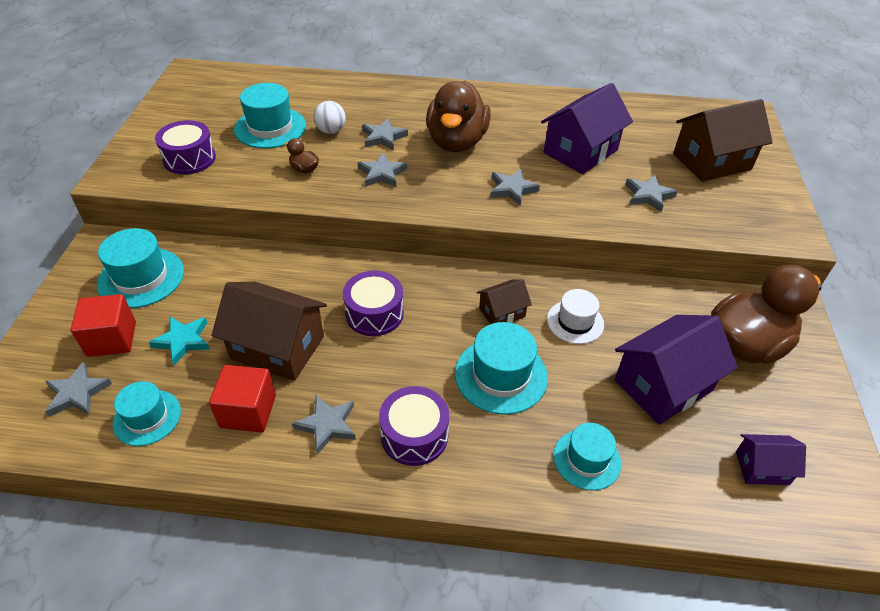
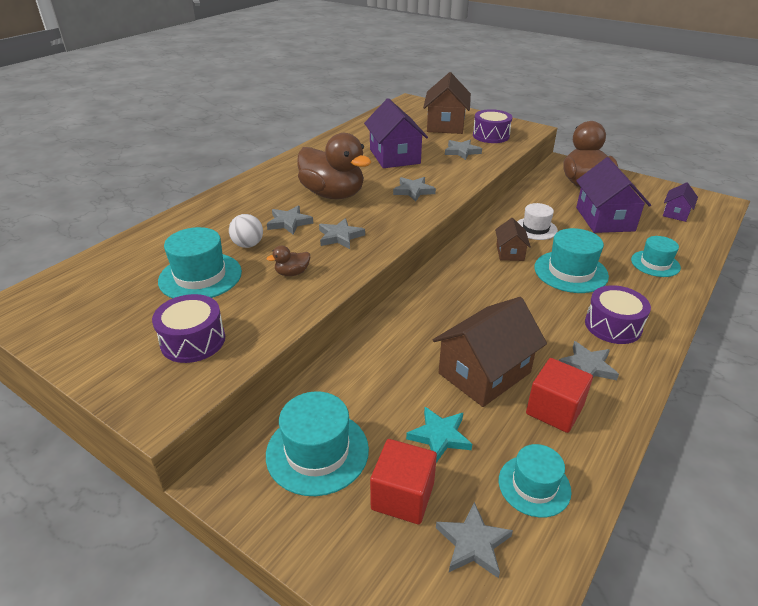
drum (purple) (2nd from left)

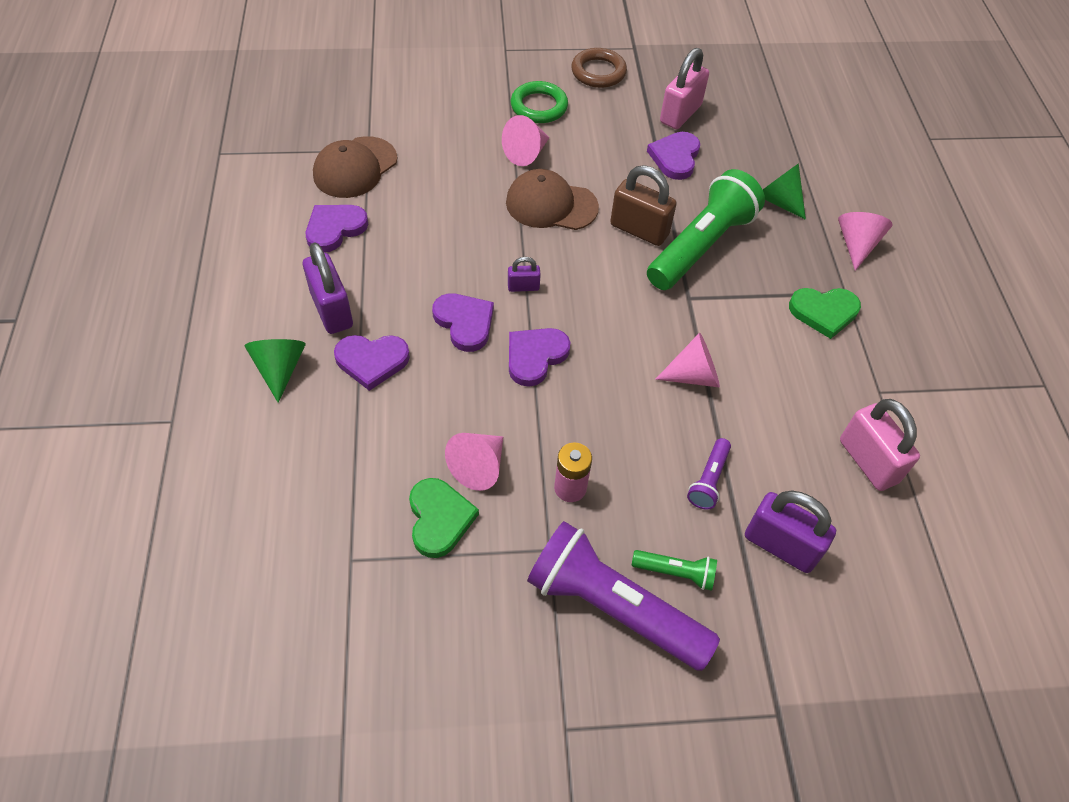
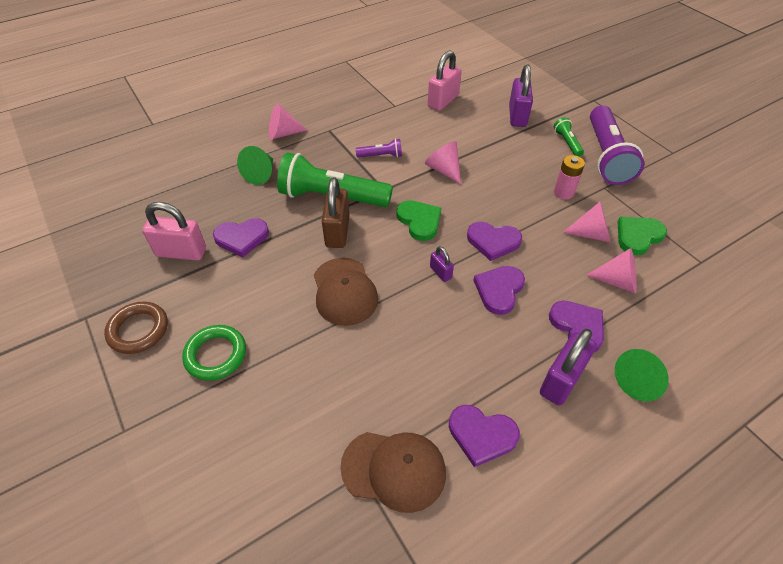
cone (pink) (4th from left)
flashlight (purple) (1st from left)
heart (green) (1st from left)

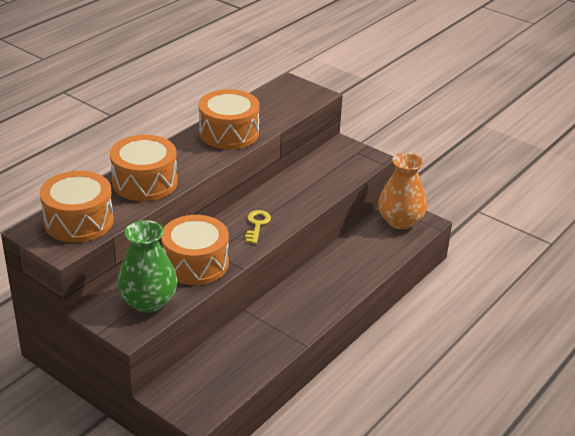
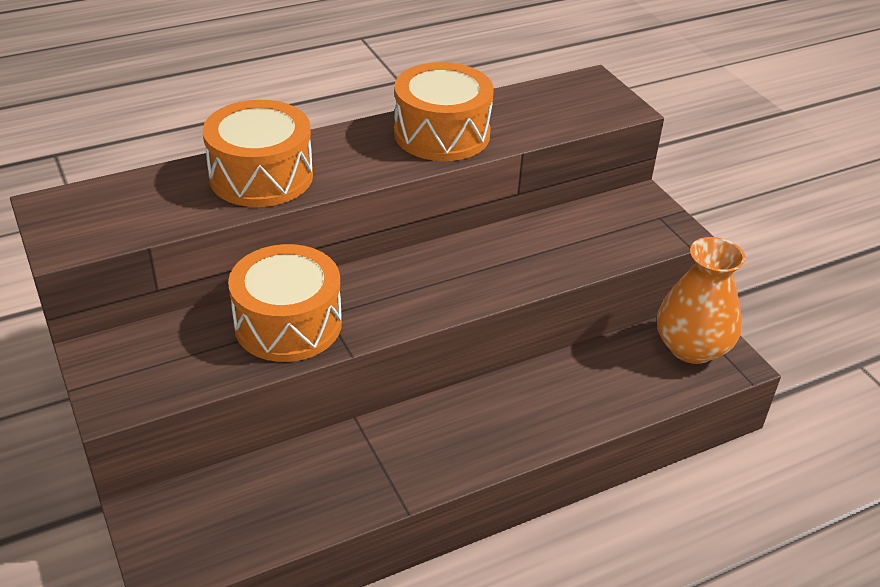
drum (orange) (1st from left in the first image)
vase (green)
key (yellow)

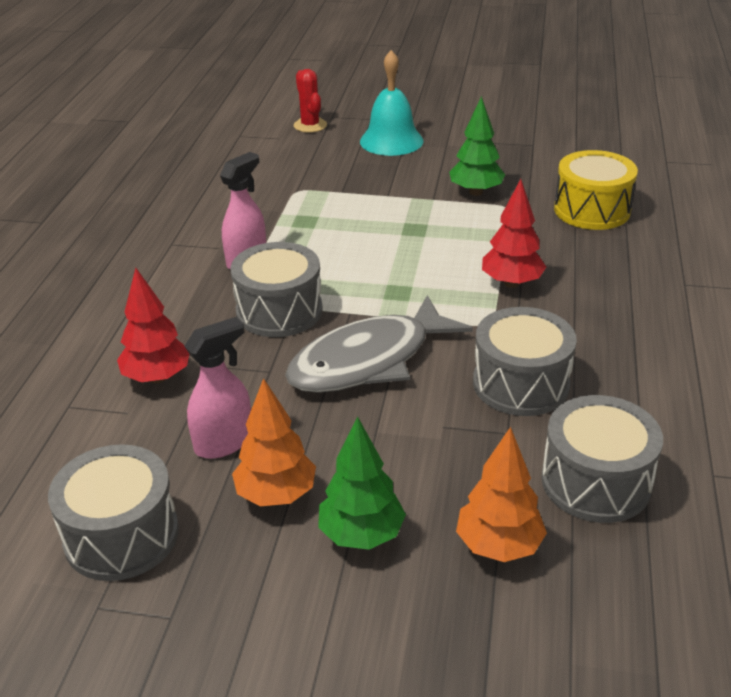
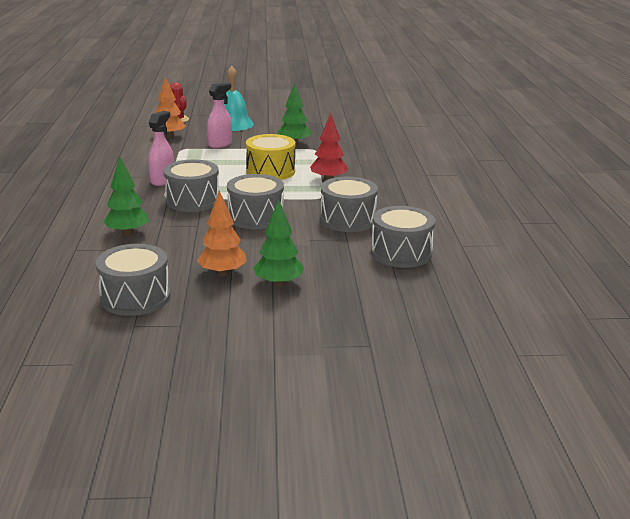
tree (green) (1st from left)
spray bottle (pink) (2nd from left)
drum (grey) (3rd from left)
tree (orange) (1st from left)
drum (yellow)

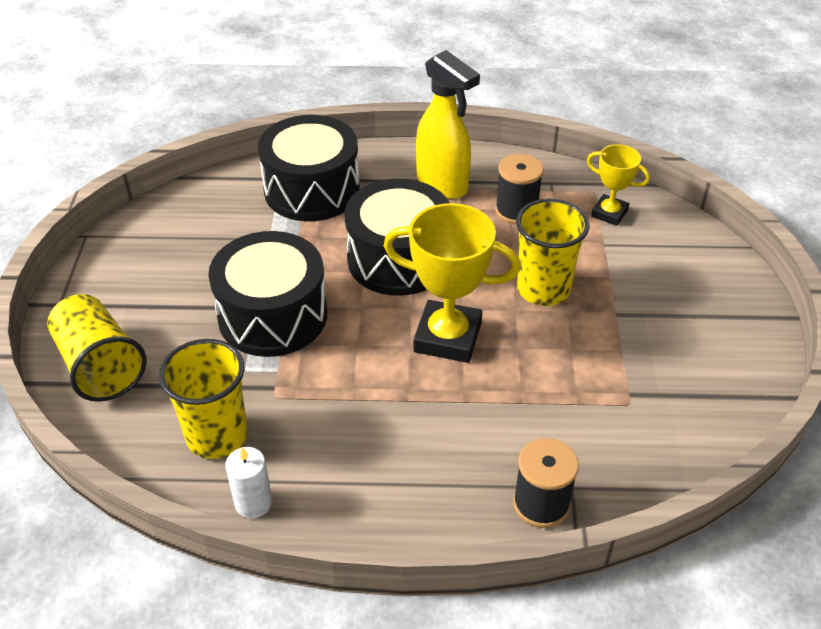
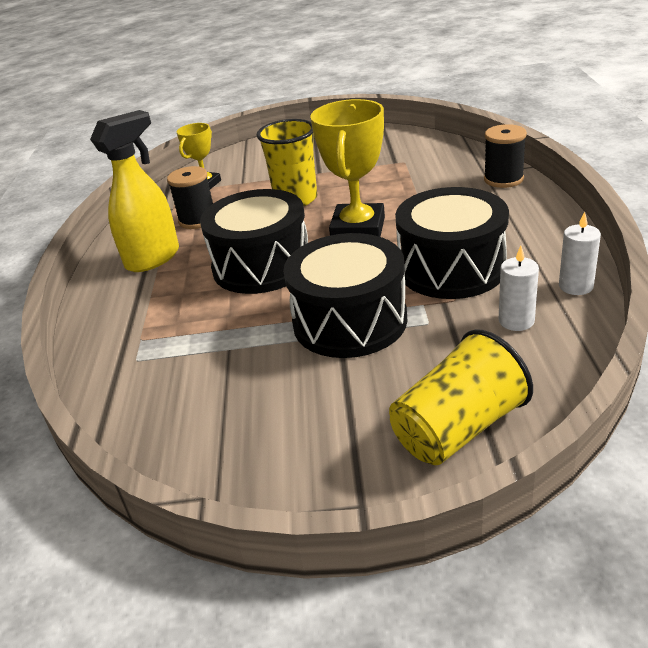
candle (white) (1st from left)
drum (black) (3rd from left)

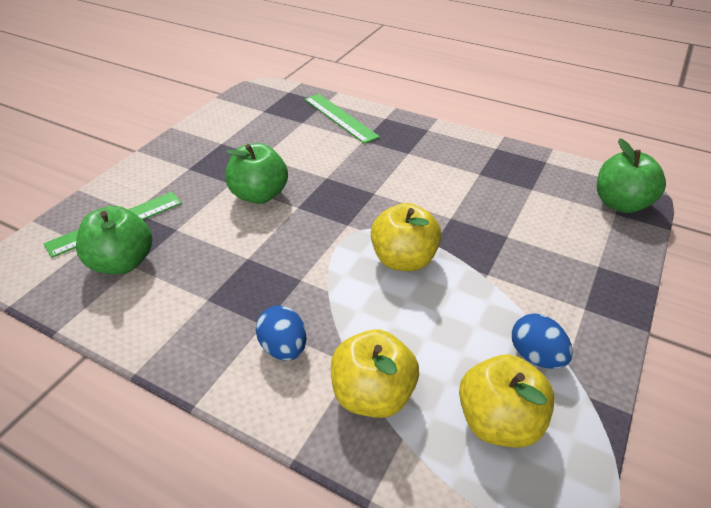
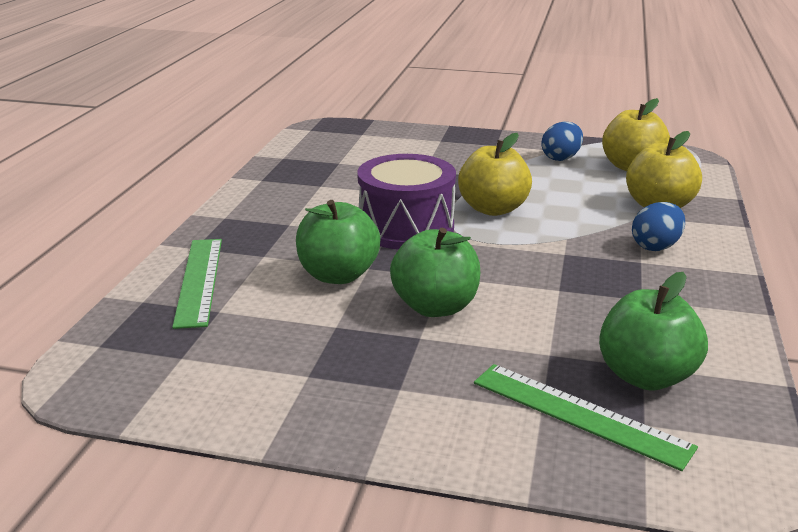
ruler (green) (1st from left)
apple (green) (1st from left)
drum (purple)

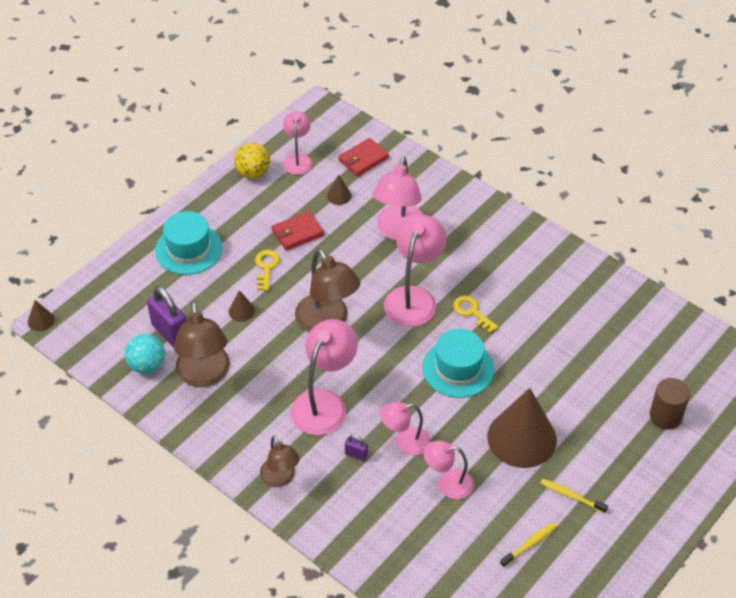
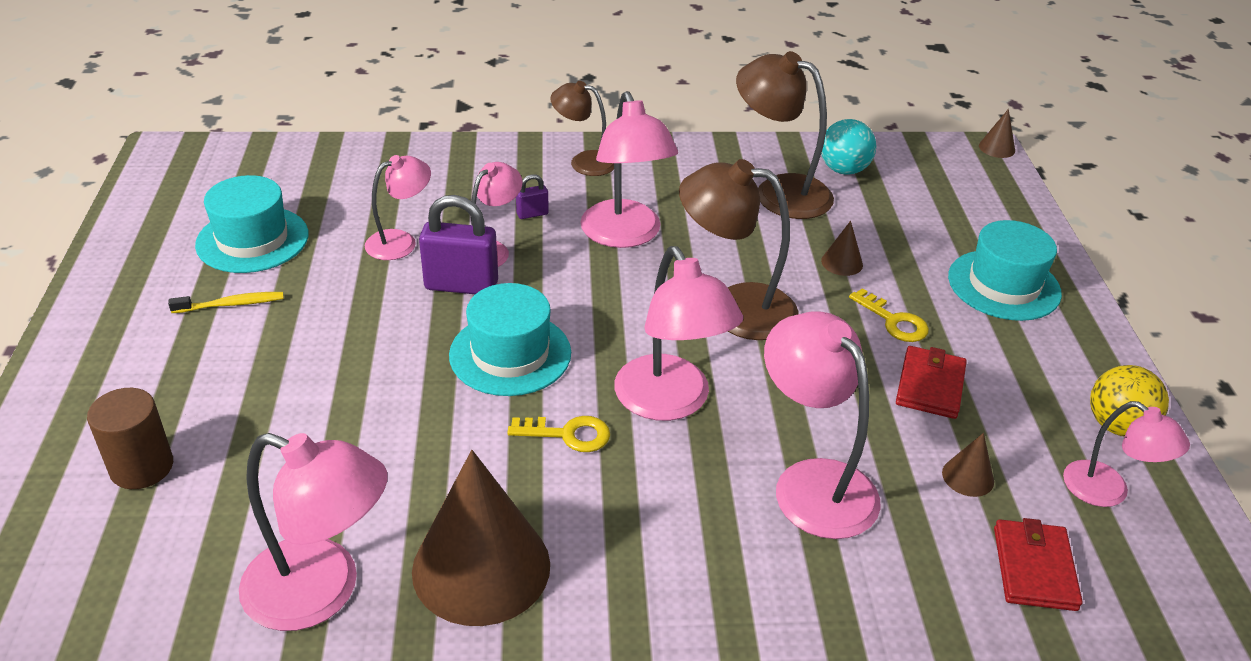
padlock (purple) (1st from left)
cone (brown) (1st from left)
hat (turquoise) (1st from left)
lamp (pink) (1st from left)

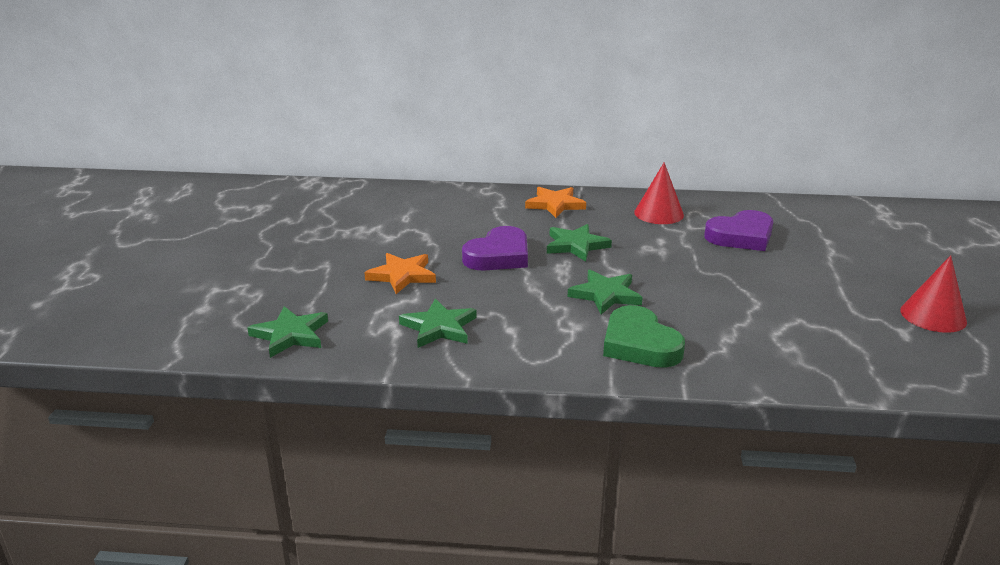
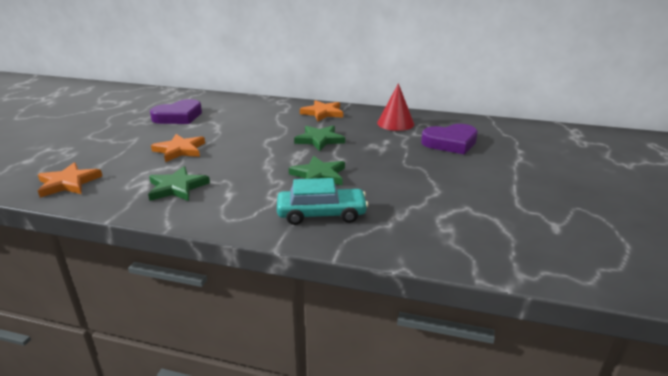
star (orange) (1st from left)
heart (purple) (1st from left)
car (turquoise)
cone (red) (2nd from left in the first image)

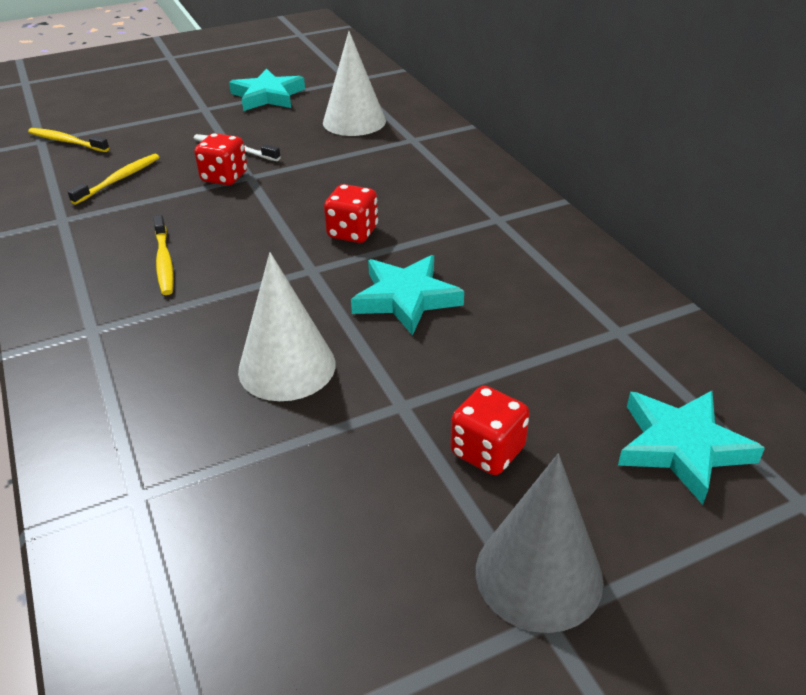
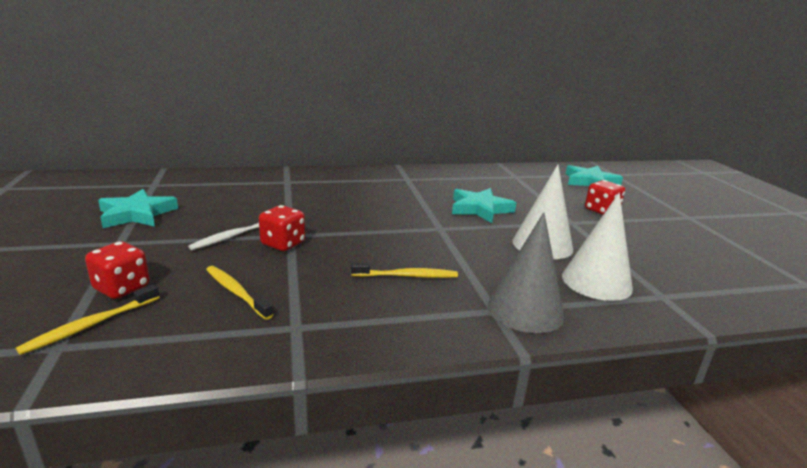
cone (white) (2nd from left)
dice (red) (1st from left)
cone (grey)

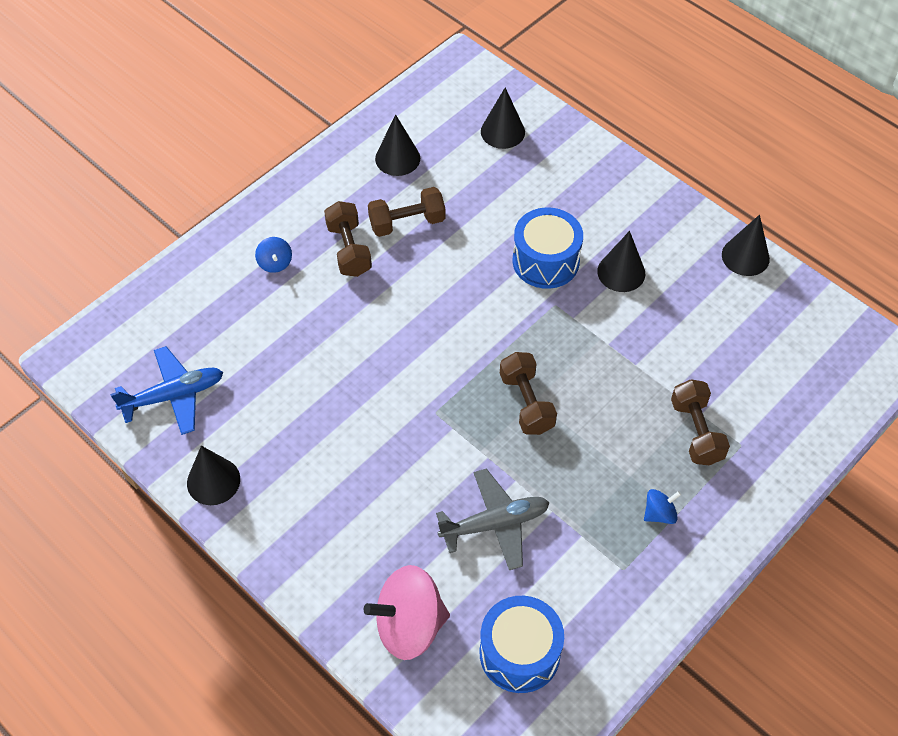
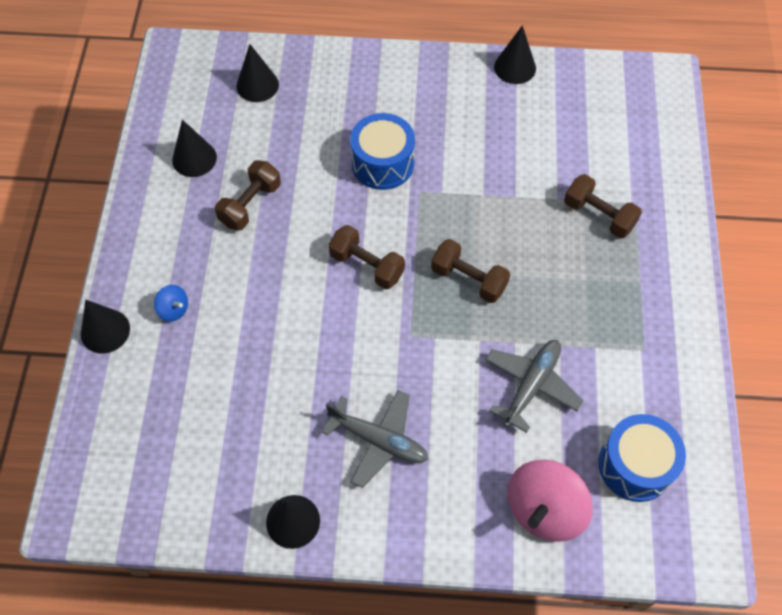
plane (blue)
dumbbell (brown) (2nd from left)
cone (black) (1st from left)
spinning top (blue) (2nd from left in the first image)
plane (grey) (1st from left)

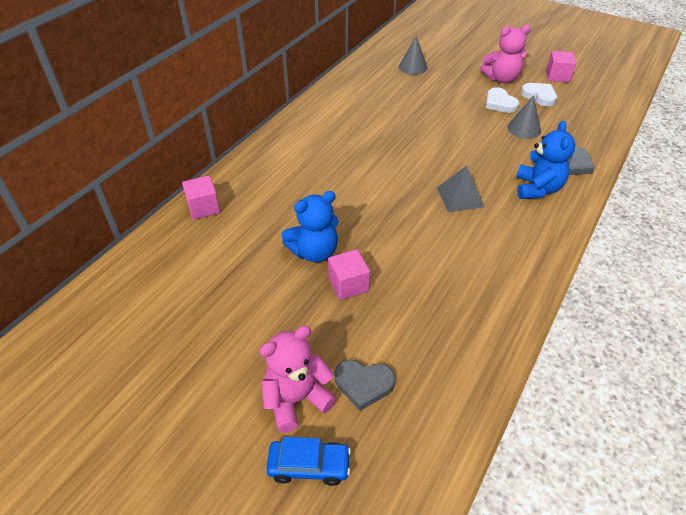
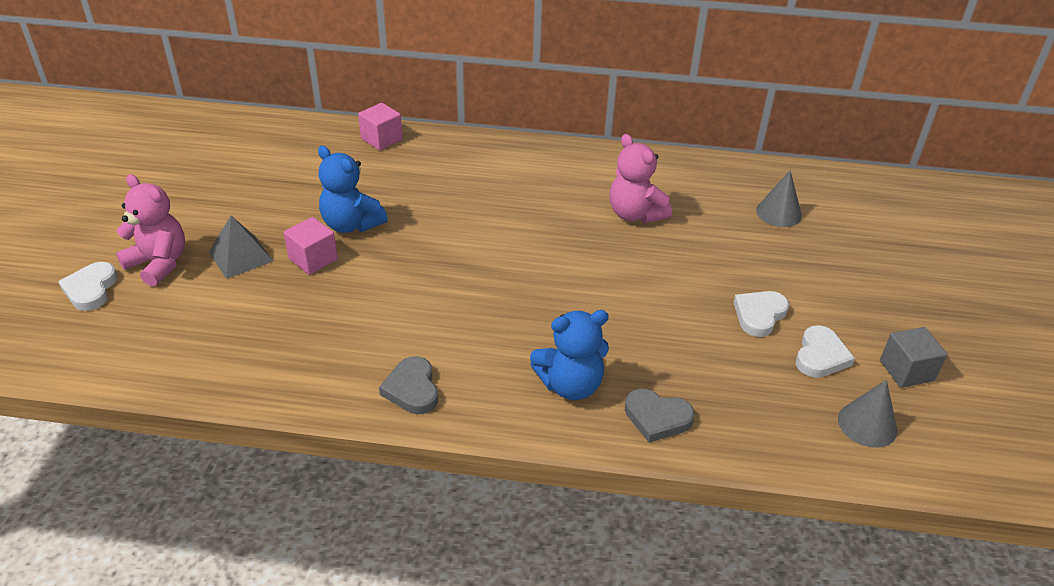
heart (white) (1st from left)
heart (grey) (1st from left)
pyramid (grey)
teddy bear (pink) (2nd from left)
cone (grey) (2nd from left)
cube (grey)

